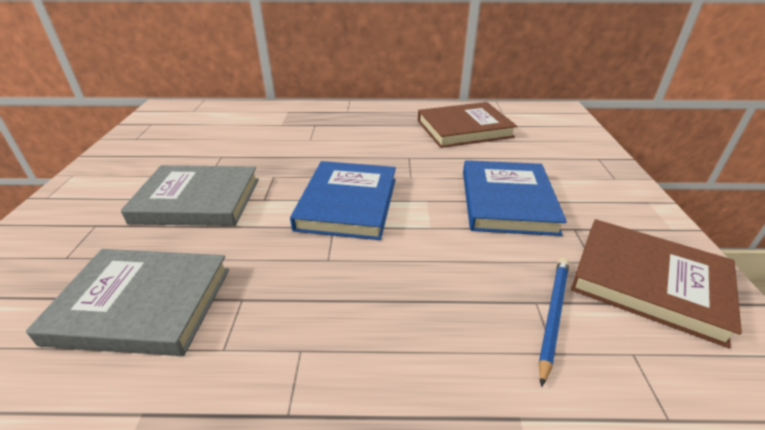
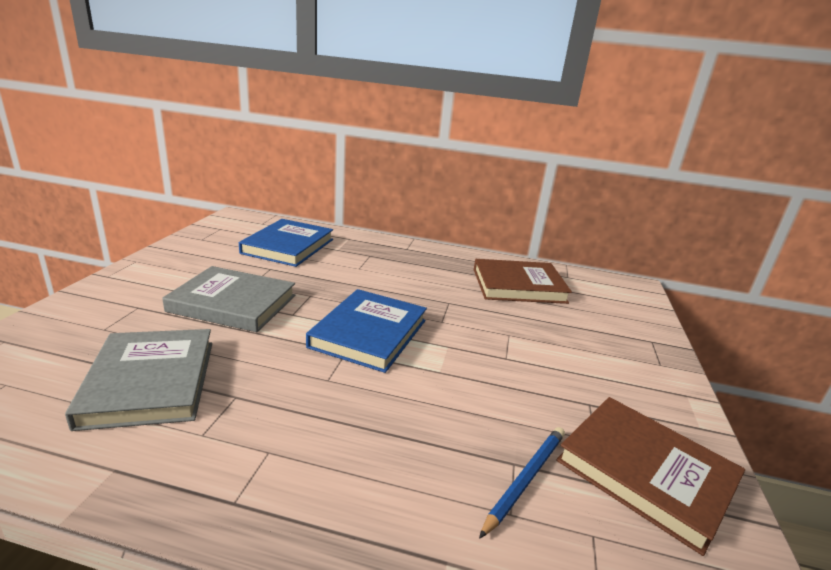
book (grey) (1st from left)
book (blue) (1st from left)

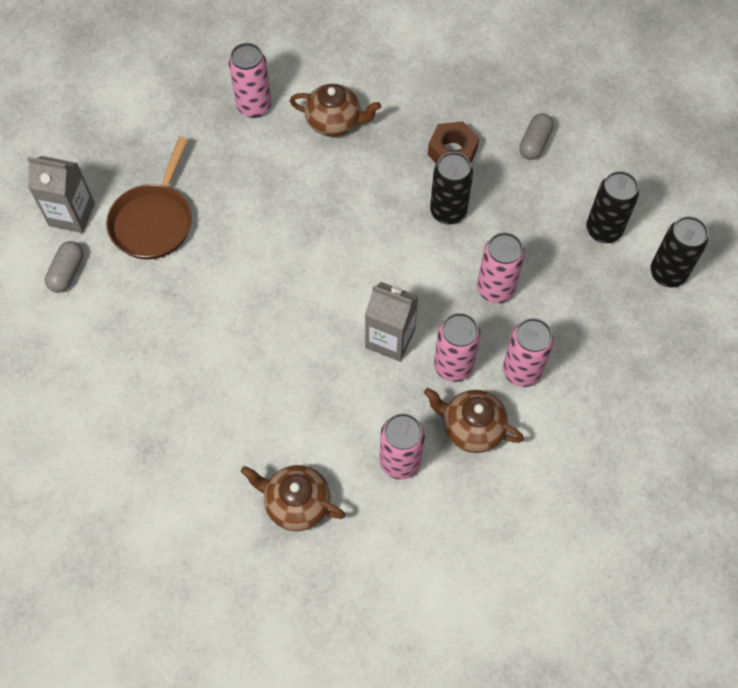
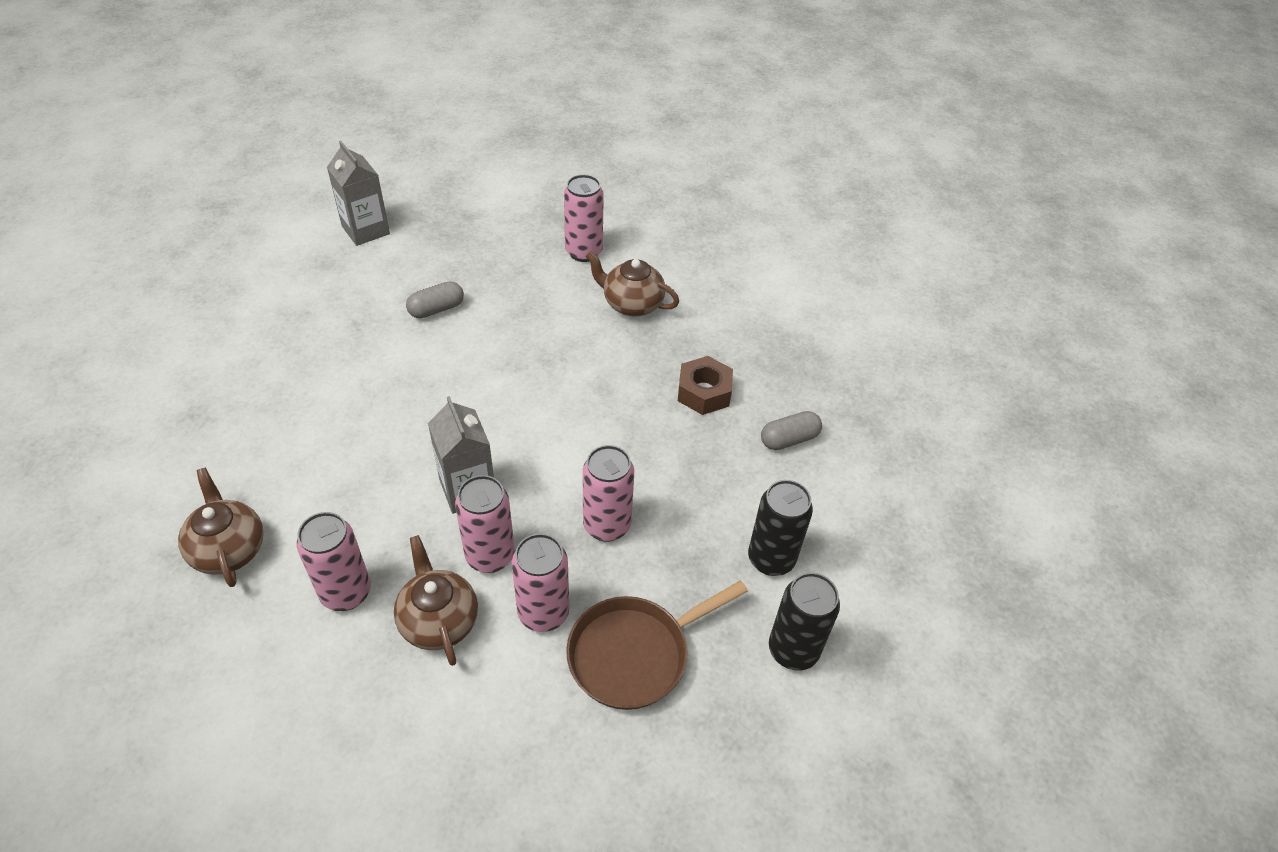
capsule (grey) (1st from left)
pan (brown)
teapot (brown) (3rd from left)
can (black) (1st from left in the first image)

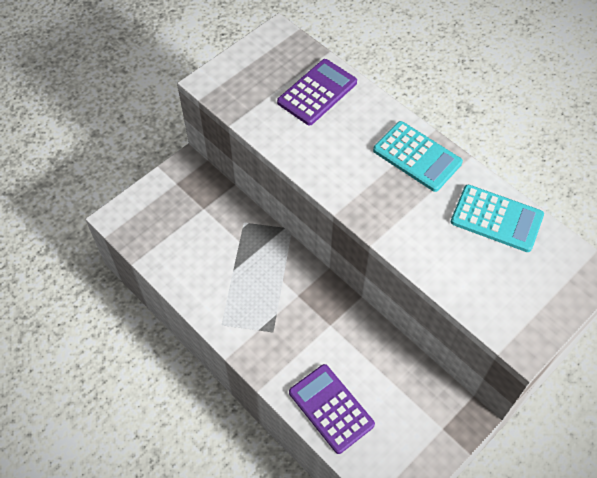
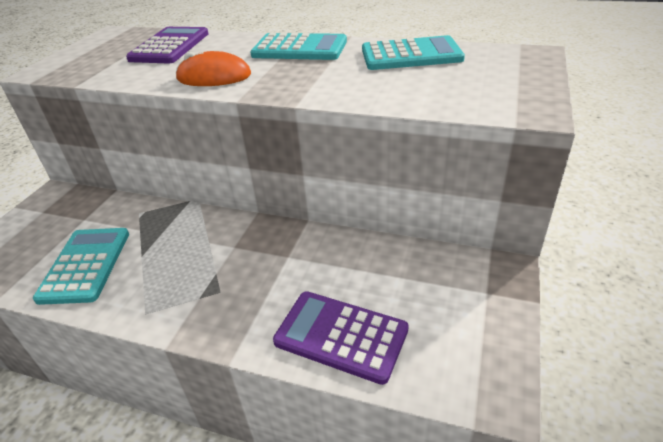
calculator (turquoise) (1st from left)
mouse (orange)

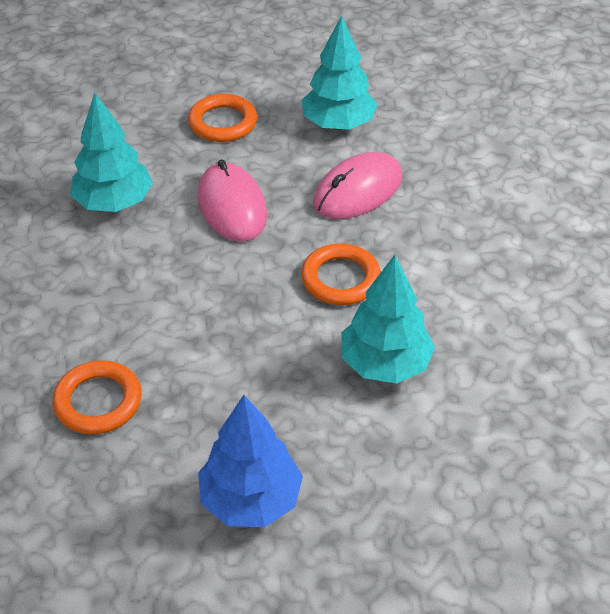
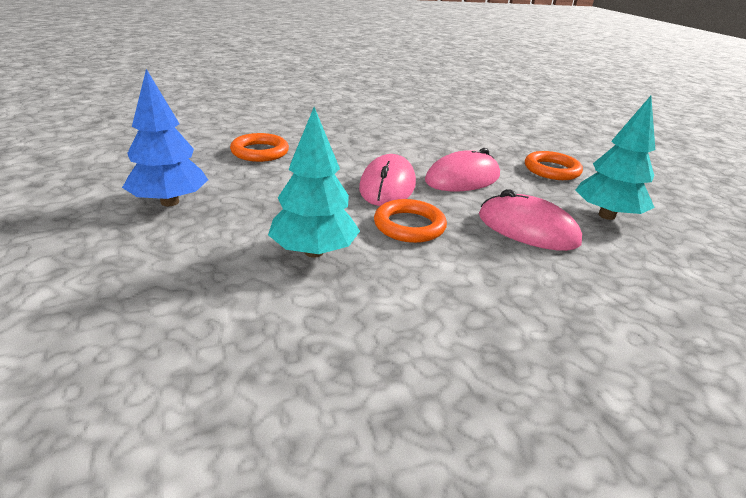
tree (turquoise) (1st from left in the first image)
mouse (pink) (1st from left)

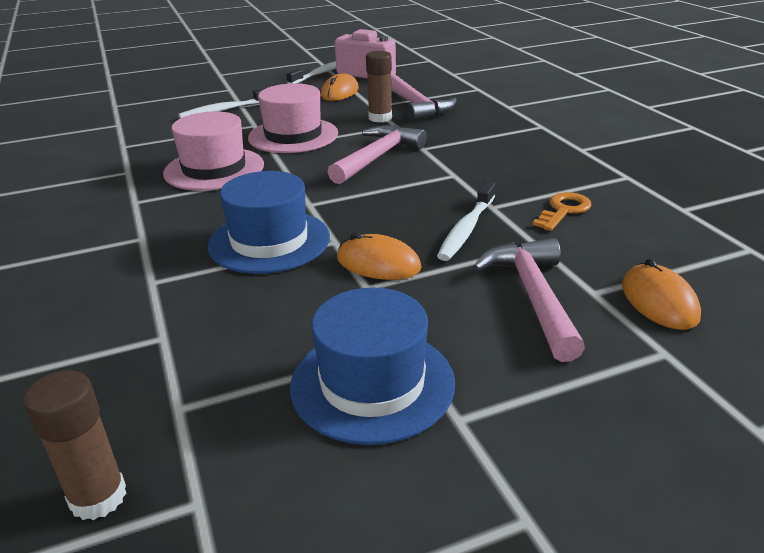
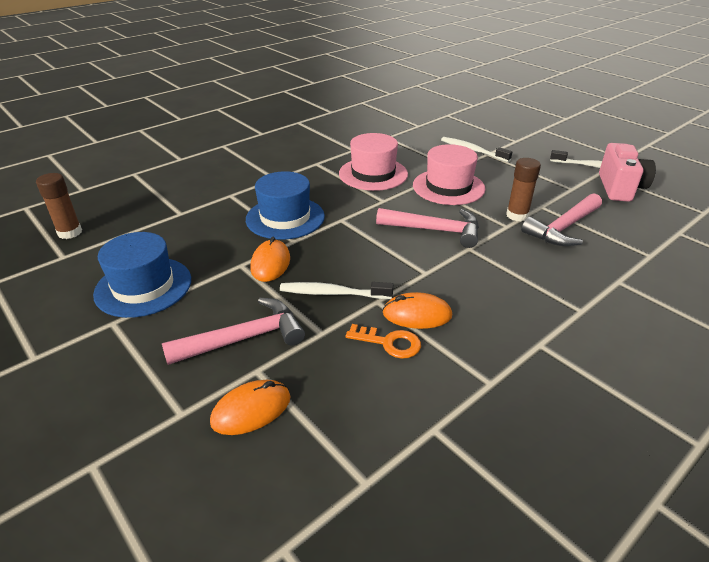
mouse (orange) (3rd from left)

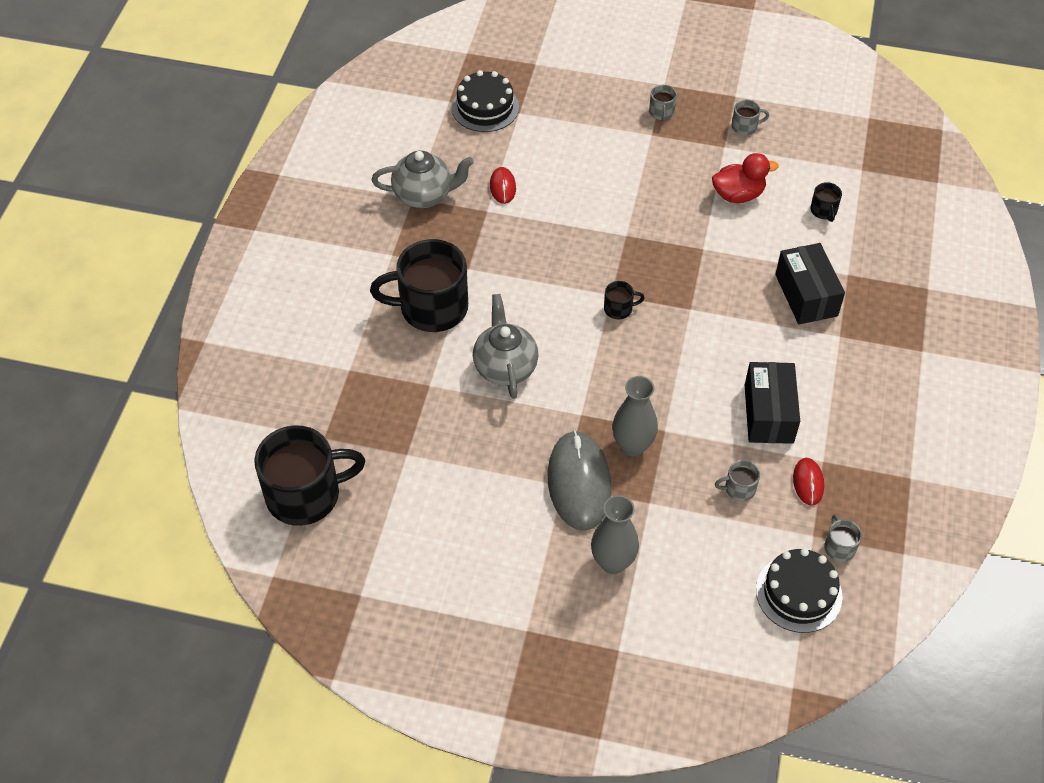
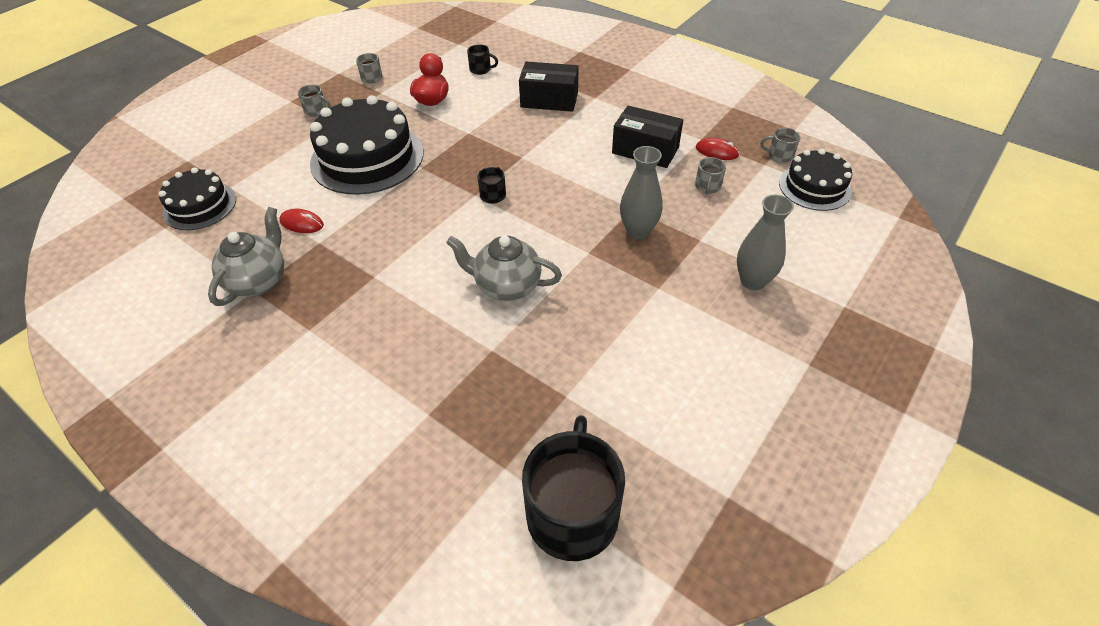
mug (black) (2nd from left in the first image)
mouse (grey)
cake (black) (2nd from left)

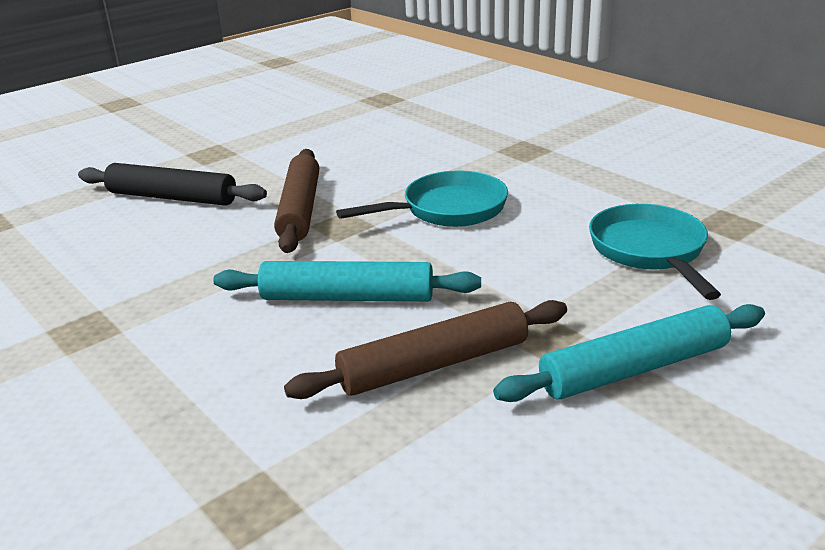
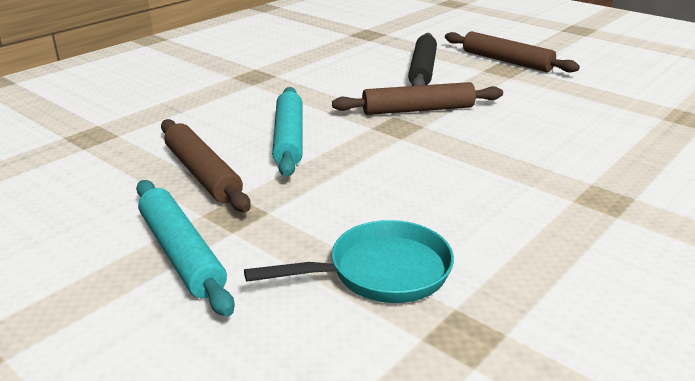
pan (turquoise) (1st from left in the first image)
rolling pin (brown) (3rd from left)

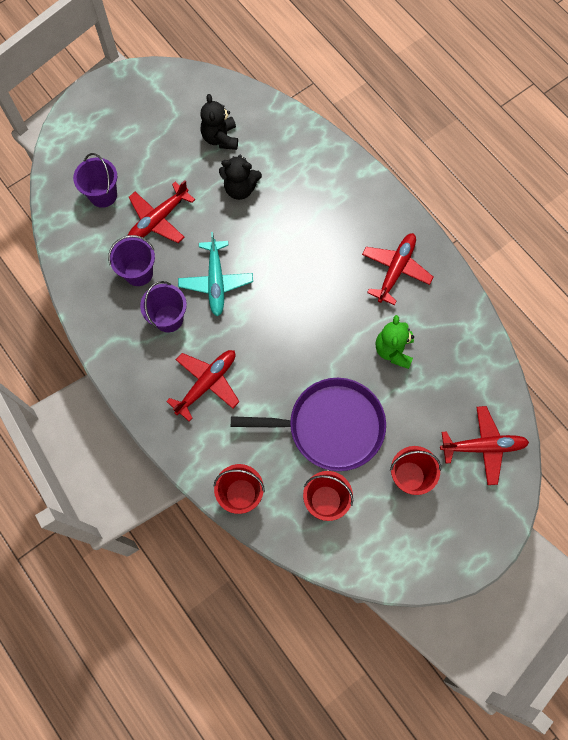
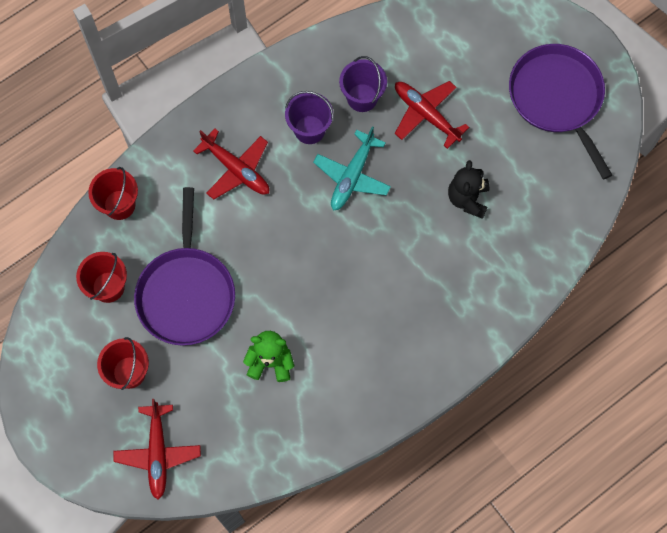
bucket (purple) (1st from left in the first image)
plane (turquoise)
teddy bear (black) (1st from left in the first image)
plane (red) (3rd from left in the first image)
pan (purple) (2nd from left)

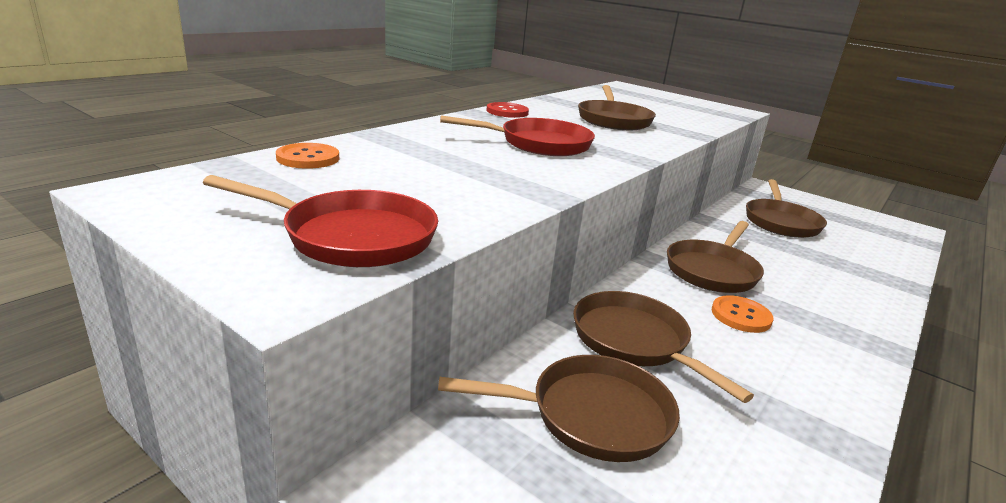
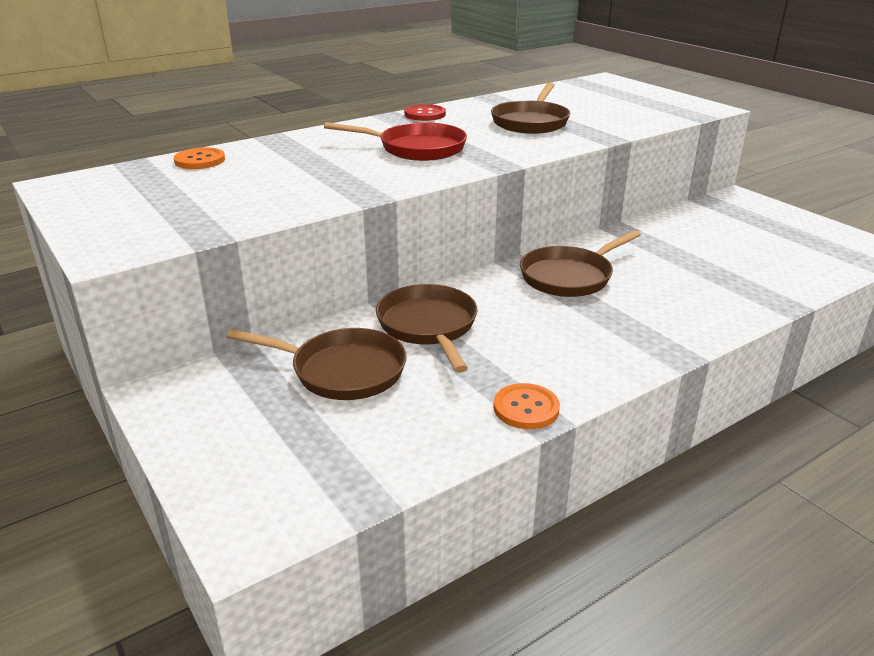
pan (red) (1st from left in the first image)
button (orange) (2nd from left)
pan (brown) (5th from left in the first image)

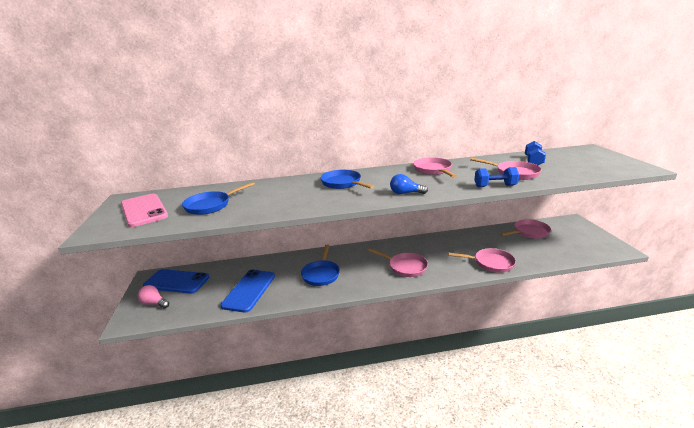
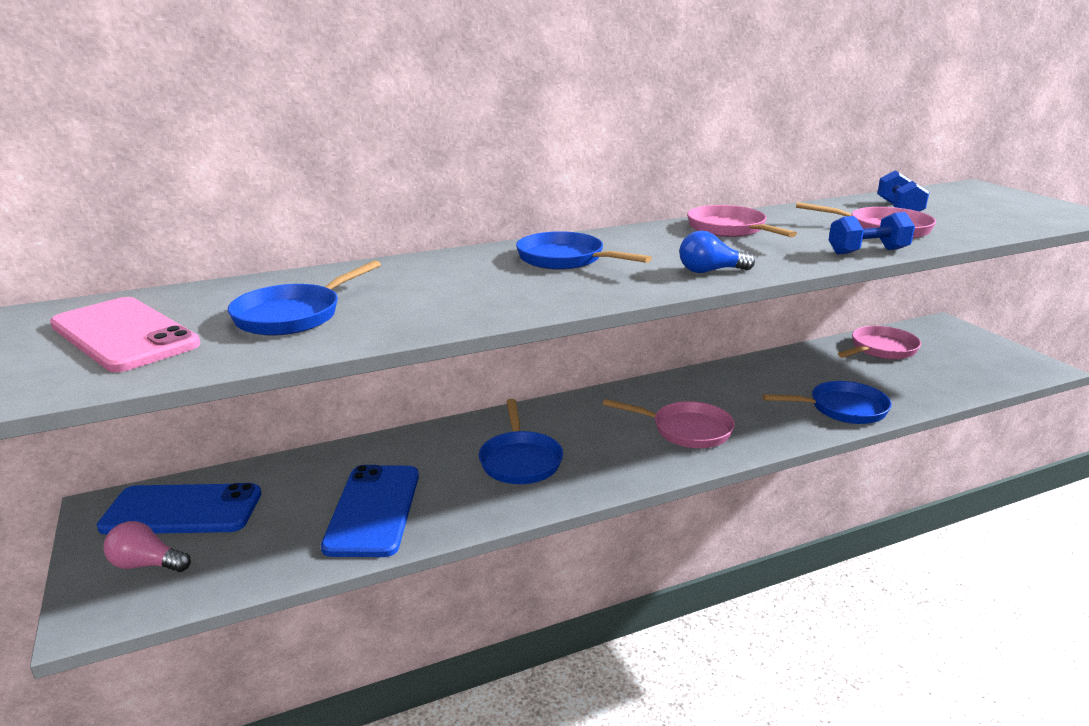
pan (blue) (4th from left)

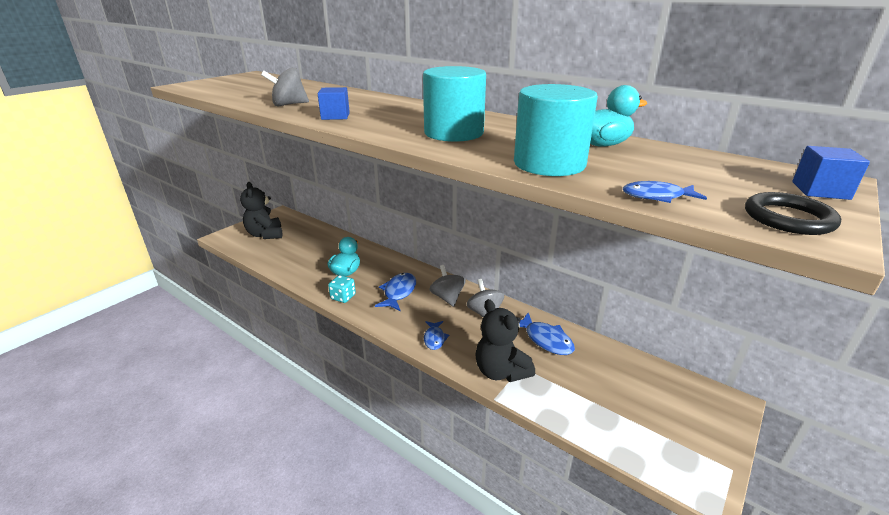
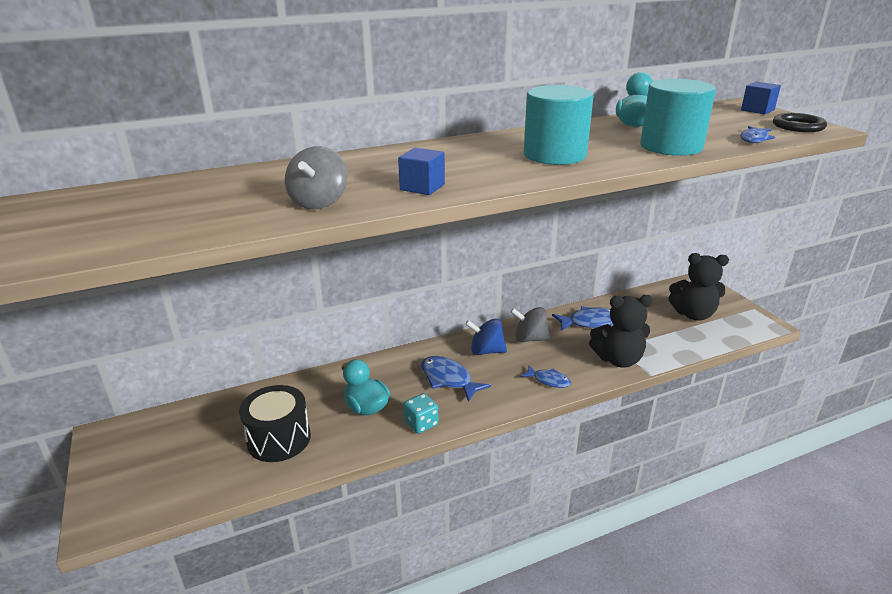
teddy bear (black) (2nd from left)
spinning top (blue)
drum (black)

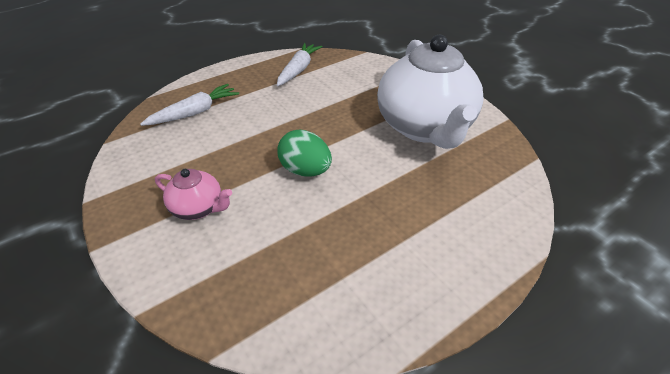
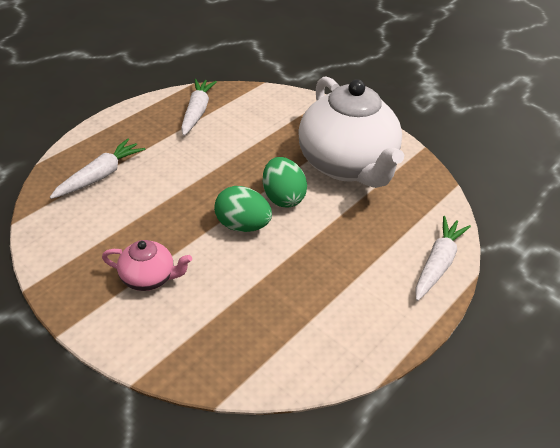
egg (green) (2nd from left)
carrot (white) (3rd from left)

